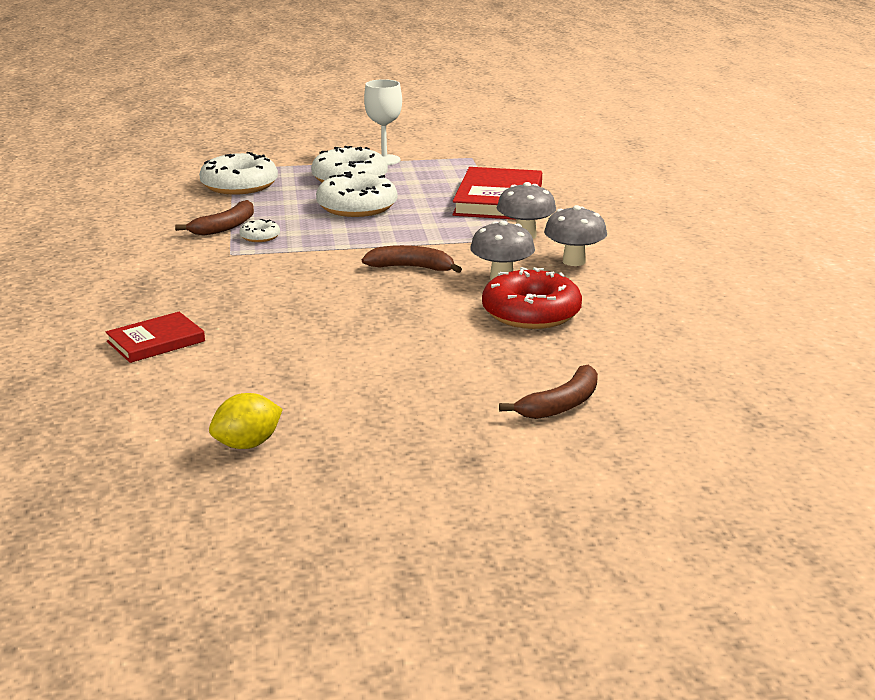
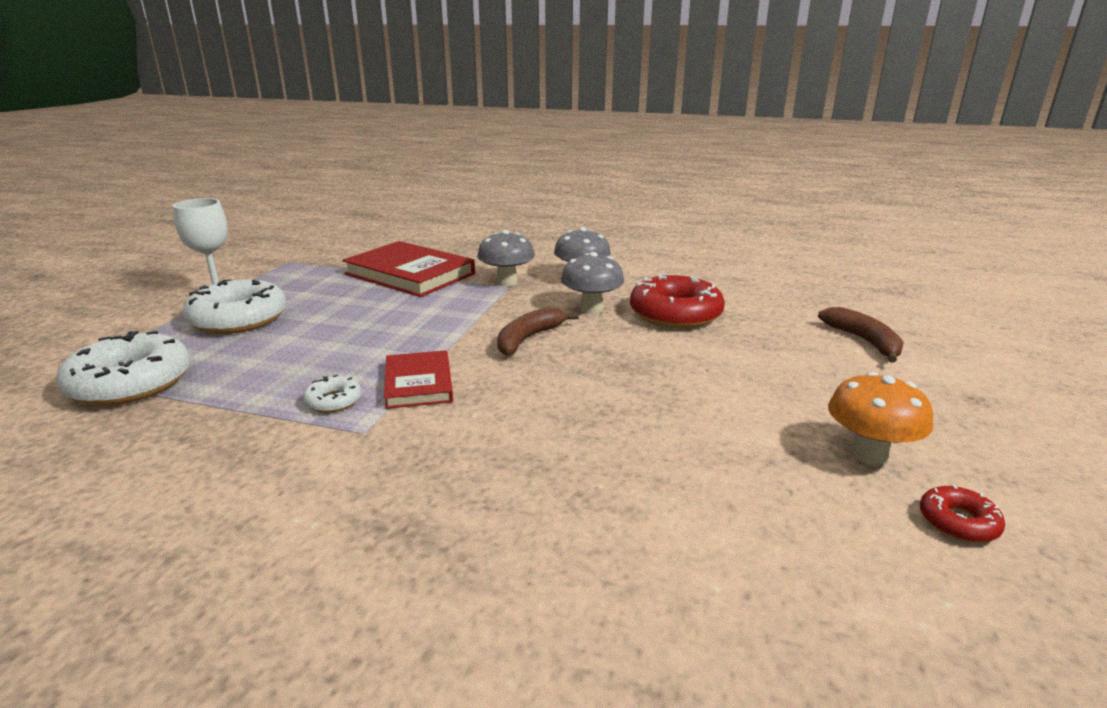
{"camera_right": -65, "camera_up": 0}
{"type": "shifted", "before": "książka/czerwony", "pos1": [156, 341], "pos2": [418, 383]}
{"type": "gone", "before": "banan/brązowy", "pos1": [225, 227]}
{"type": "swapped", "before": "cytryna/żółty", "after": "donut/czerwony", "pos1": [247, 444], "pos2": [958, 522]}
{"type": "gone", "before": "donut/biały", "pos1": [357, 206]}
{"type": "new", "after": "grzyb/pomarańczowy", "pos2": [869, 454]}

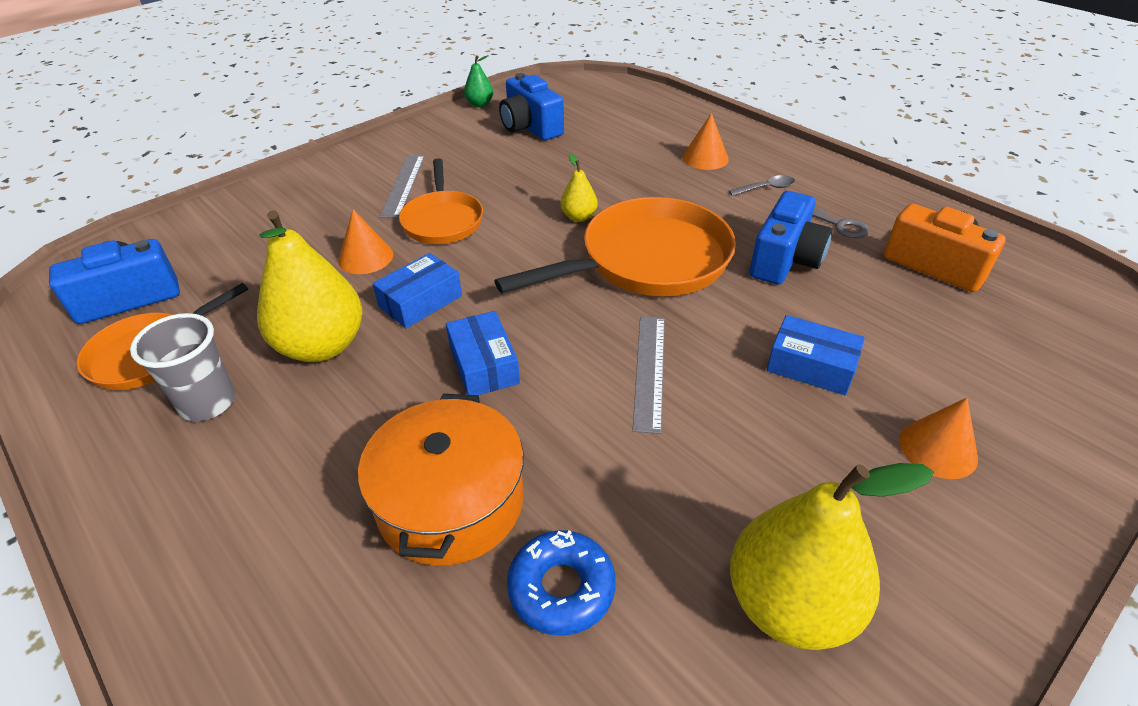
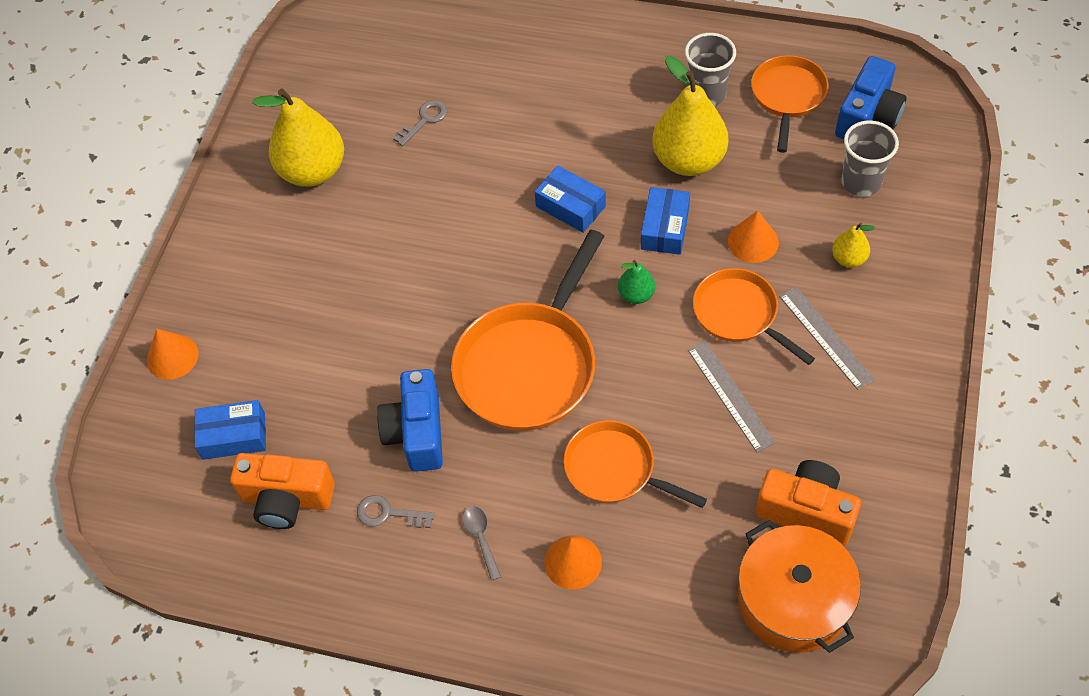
{"camera_right": 150, "camera_up": 15}
{"type": "shifted", "before": "garnek/pomarańczowy", "pos1": [450, 502], "pos2": [793, 600]}
{"type": "shifted", "before": "gruszka/zielony", "pos1": [480, 104], "pos2": [636, 295]}
{"type": "repainted", "before": "aparat fotograficzny/niebieski", "after": "aparat fotograficzny/pomarańczowy", "pos1": [530, 127], "pos2": [806, 511]}
{"type": "swapped", "before": "donut/niebieski", "after": "klucz/szary", "pos1": [561, 588], "pos2": [424, 120]}
{"type": "shifted", "before": "gruszka/żółty", "pos1": [579, 217], "pos2": [848, 259]}
{"type": "shifted", "before": "linijka/szary", "pos1": [650, 371], "pos2": [730, 395]}
{"type": "rotated", "before": "łyżka/szary", "pos1": [766, 188], "pos2": [481, 538], "turn": 120}
{"type": "shifted", "before": "pudełko/niebieski", "pos1": [811, 366], "pos2": [233, 436]}
{"type": "shifted", "before": "stożek/pomarańczowy", "pos1": [938, 449], "pos2": [172, 357]}
{"type": "new", "after": "patelnia/pomarańczowy", "pos2": [615, 469]}
{"type": "new", "after": "szklanka/szary", "pos2": [861, 182]}

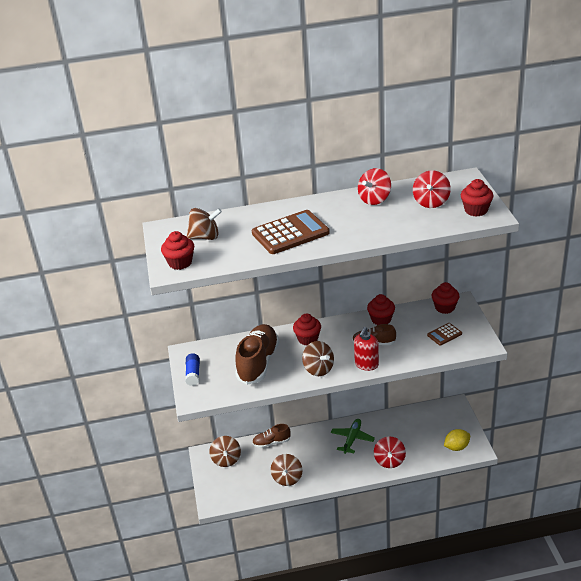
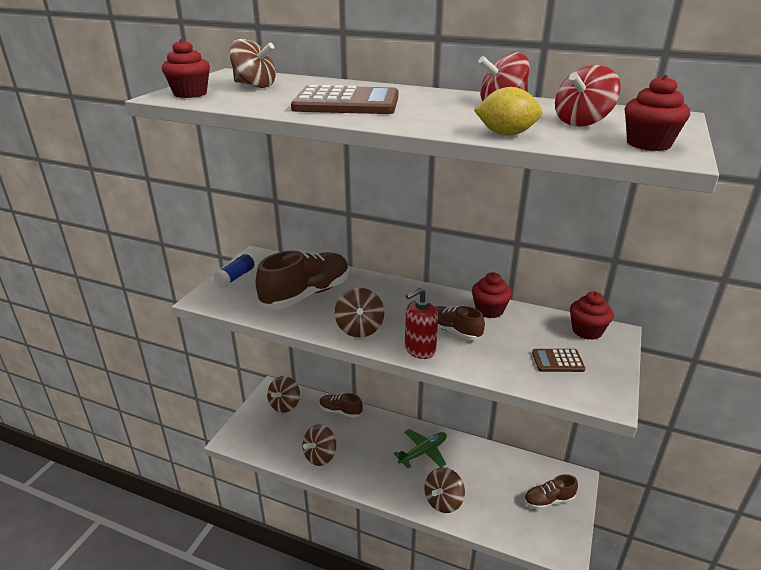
{"camera_right": 30, "camera_up": -5}
{"type": "gone", "before": "muffinka/czerwony", "pos1": [308, 339]}
{"type": "repainted", "before": "bączek/czerwony", "after": "bączek/brązowy", "pos1": [389, 461], "pos2": [443, 501]}
{"type": "shifted", "before": "cytryna/żółty", "pos1": [456, 447], "pos2": [506, 134]}
{"type": "new", "after": "but/brązowy", "pos2": [548, 500]}

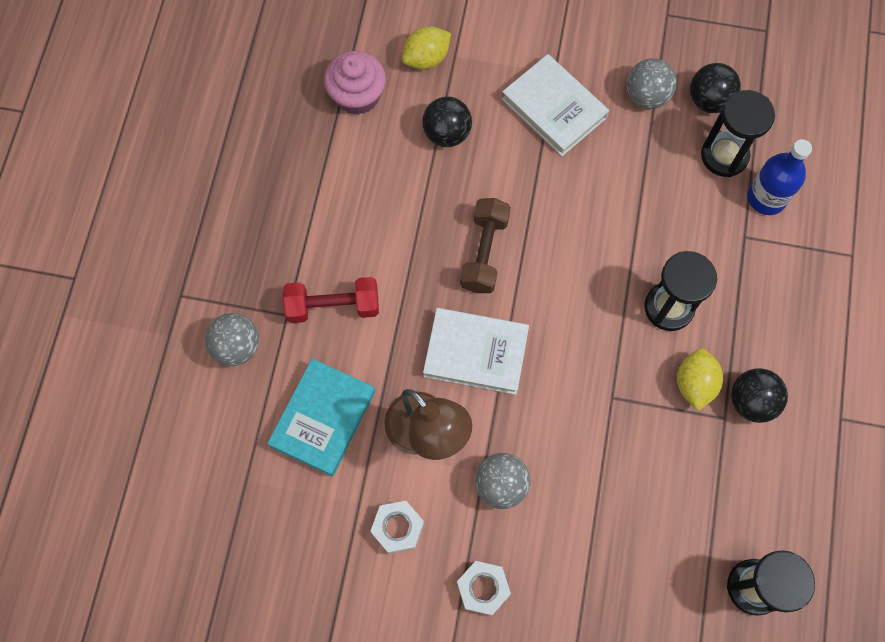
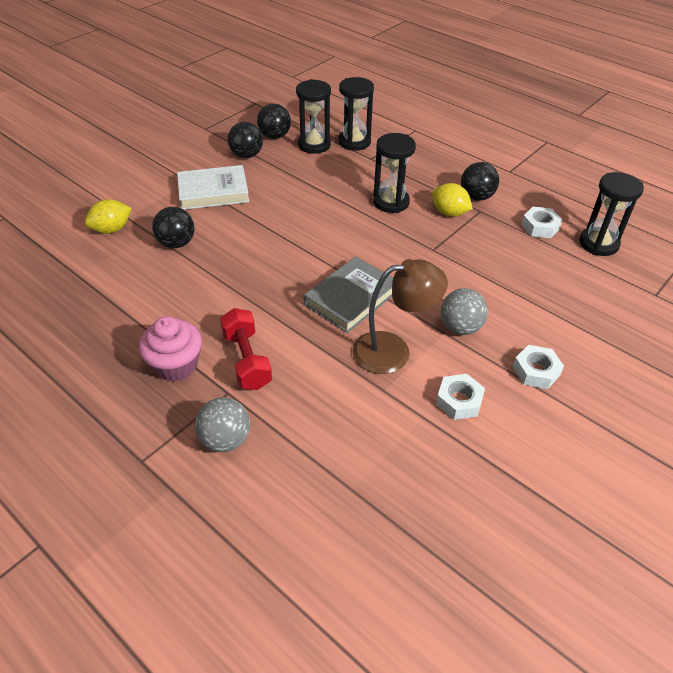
{"camera_right": -60, "camera_up": -25}
{"type": "gone", "before": "książka/turkusowy", "pos1": [323, 418]}
{"type": "rotated", "before": "hantel/czerwony", "pos1": [333, 306], "pos2": [247, 360], "turn": -45}
{"type": "shifted", "before": "muffinka/różowy", "pos1": [357, 96], "pos2": [176, 365]}
{"type": "rotated", "before": "cytryna/żółty", "pos1": [426, 58], "pos2": [112, 229], "turn": 60}
{"type": "repainted", "before": "książka/biały", "after": "książka/szary", "pos1": [476, 353], "pos2": [351, 298]}
{"type": "gone", "before": "hantel/brązowy", "pos1": [484, 253]}
{"type": "repainted", "before": "piłka/szary", "after": "piłka/czarny", "pos1": [646, 96], "pos2": [246, 155]}
{"type": "swapped", "before": "butelka/niebieski", "after": "klepsydra/czarny", "pos1": [766, 198], "pos2": [354, 142]}
{"type": "new", "after": "nakrętka/biały", "pos2": [540, 227]}

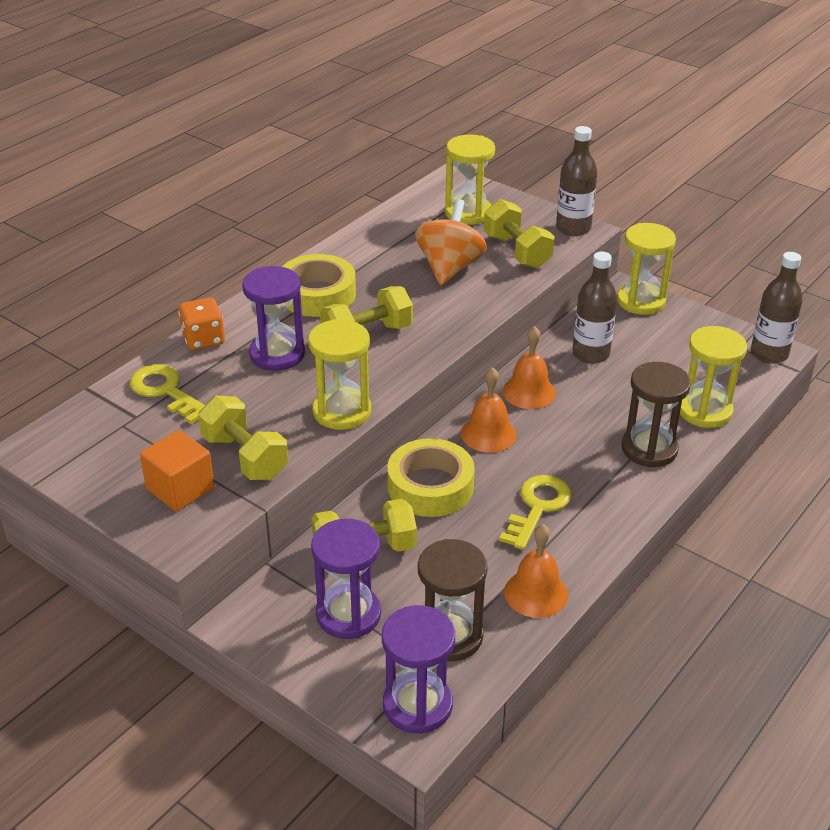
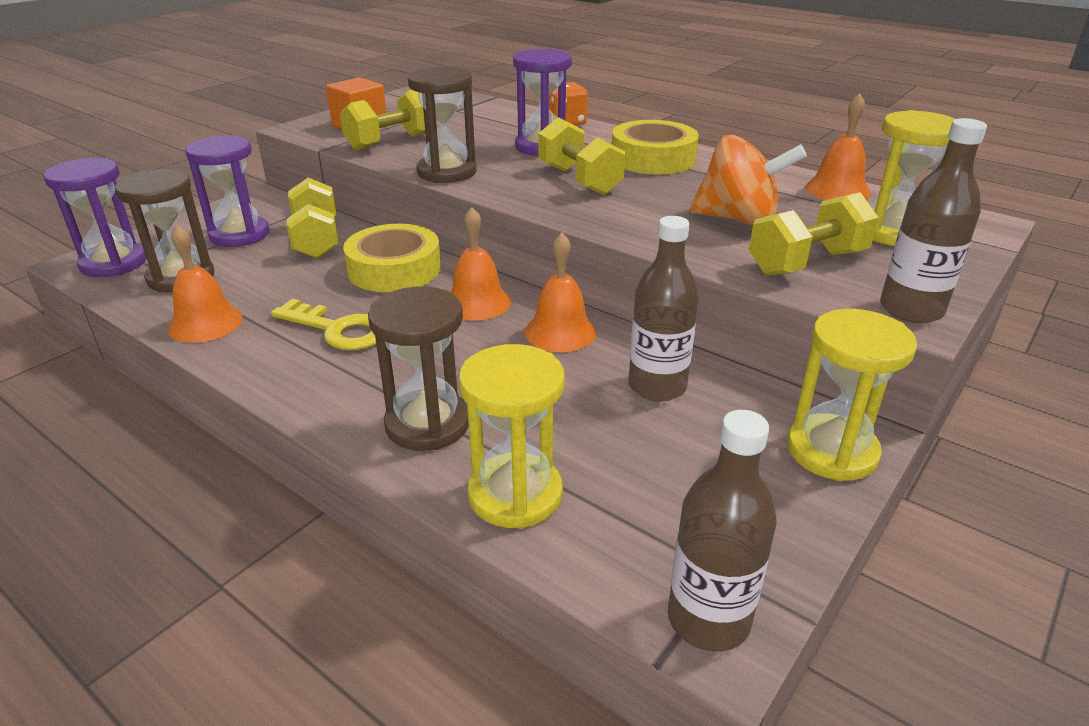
{"camera_right": 90, "camera_up": -5}
{"type": "gone", "before": "klucz/żółty", "pos1": [166, 391]}
{"type": "repainted", "before": "klepsydra/żółty", "after": "klepsydra/brązowy", "pos1": [342, 411], "pos2": [447, 172]}
{"type": "new", "after": "dzwonek/pomarańczowy", "pos2": [837, 190]}

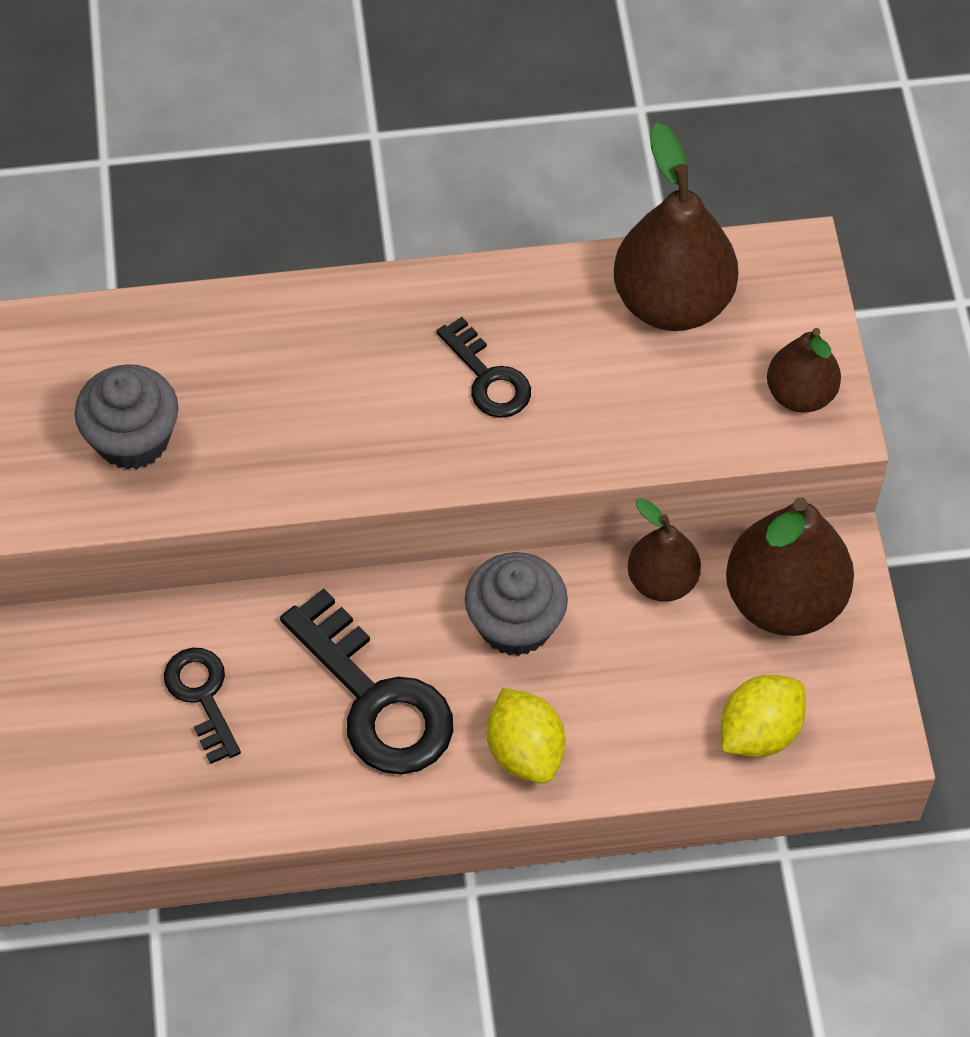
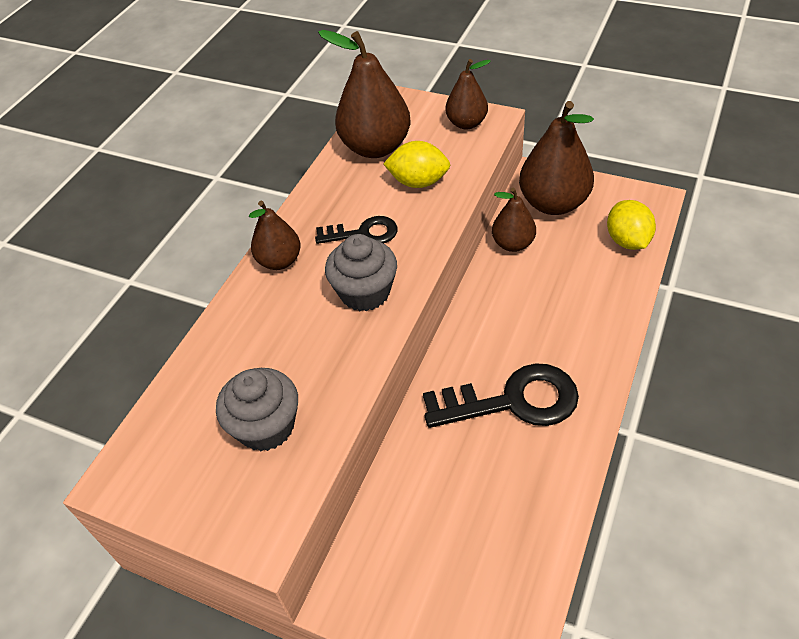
{"camera_right": -55, "camera_up": -10}
{"type": "gone", "before": "klucz/czarny", "pos1": [202, 696]}
{"type": "shifted", "before": "muffinka/szary", "pos1": [515, 624], "pos2": [365, 292]}
{"type": "shifted", "before": "cytryna/żółty", "pos1": [525, 751], "pos2": [418, 182]}
{"type": "new", "after": "gruszka/brązowy", "pos2": [279, 261]}

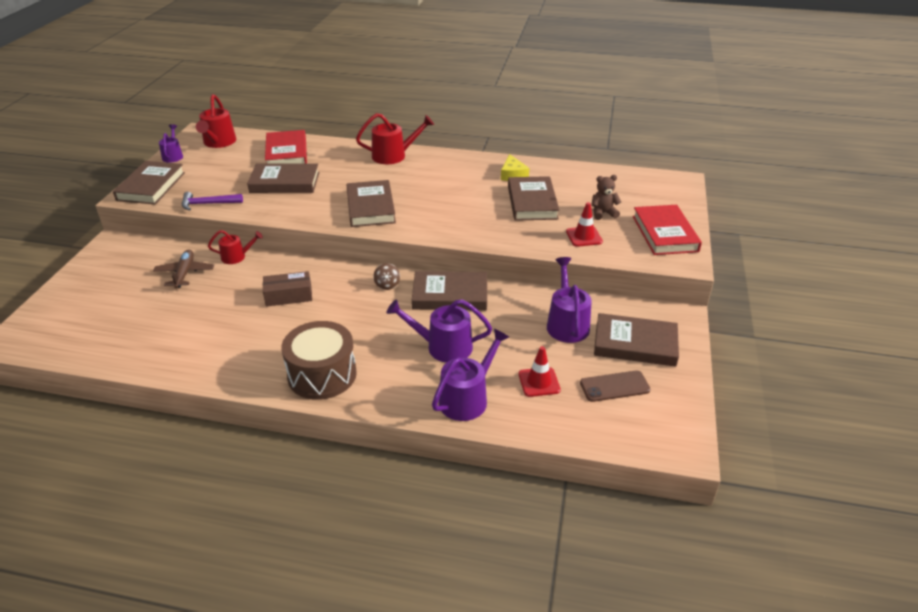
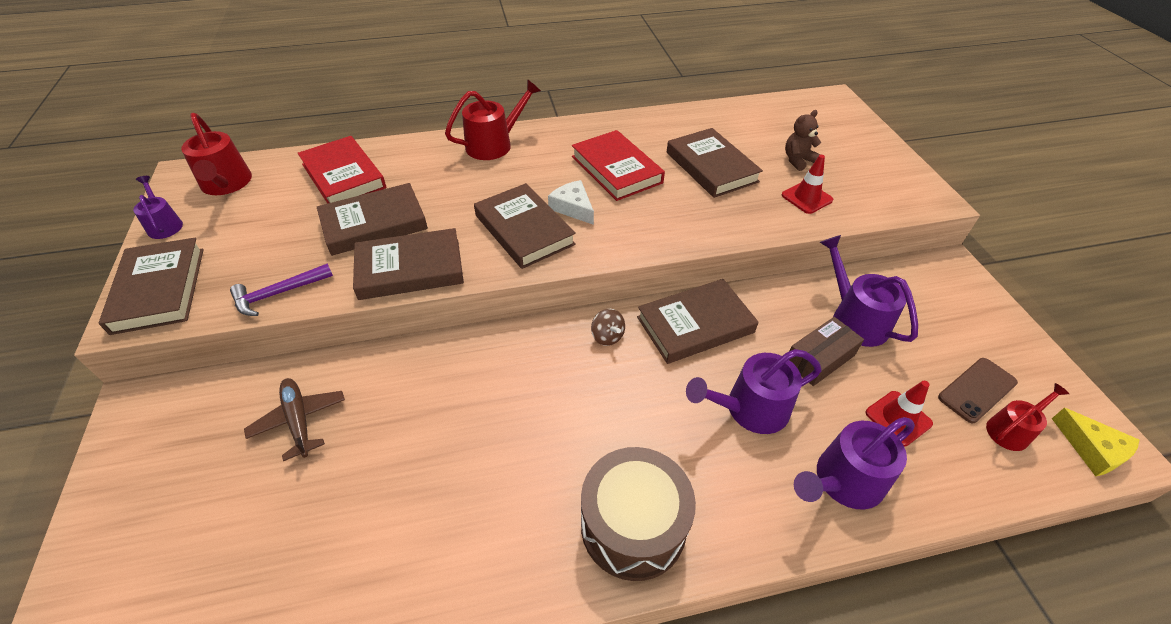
{"camera_right": -25, "camera_up": 10}
{"type": "shifted", "before": "konewka/czerwony", "pos1": [236, 257], "pos2": [1011, 430]}
{"type": "shifted", "before": "pudełko/brązowy", "pos1": [289, 296], "pos2": [819, 358]}
{"type": "rotated", "before": "konewka/fioletowy", "pos1": [467, 398], "pos2": [843, 481], "turn": -135}
{"type": "shifted", "before": "ser/żółty", "pos1": [513, 174], "pos2": [1092, 449]}
{"type": "shifted", "before": "książka/brązowy", "pos1": [635, 344], "pos2": [410, 269]}
{"type": "shifted", "before": "książka/czerwony", "pos1": [665, 233], "pos2": [616, 169]}
{"type": "new", "after": "ser/biały", "pos2": [573, 208]}

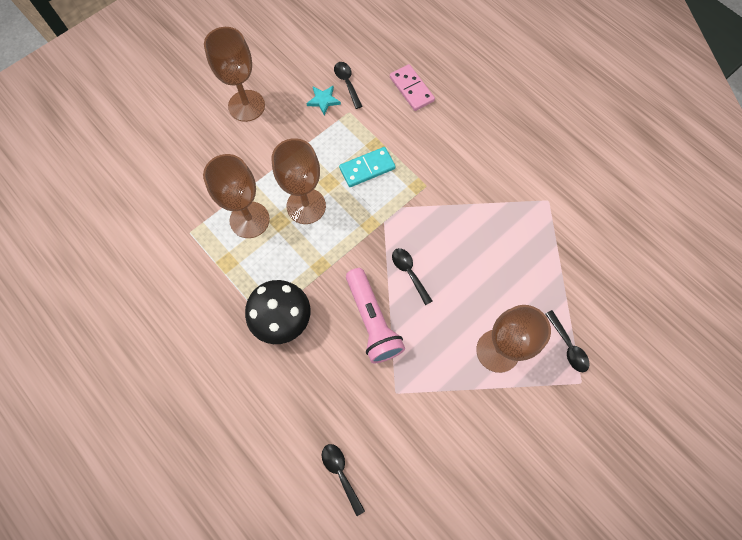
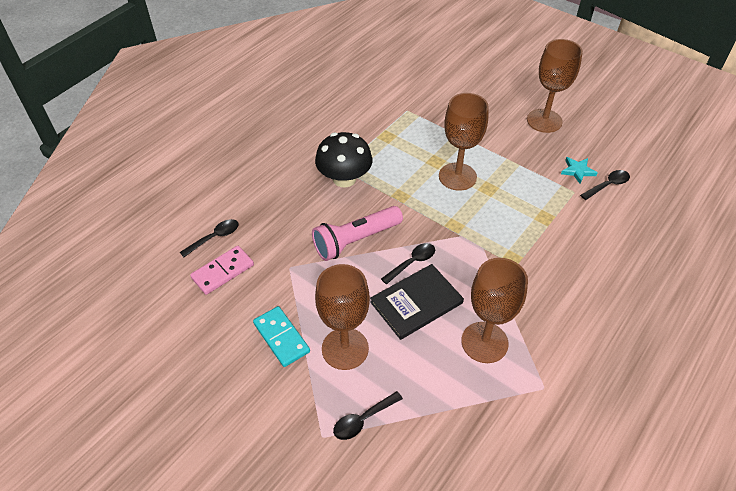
{"camera_right": 80, "camera_up": -20}
{"type": "shifted", "before": "kielich/brązowy", "pos1": [249, 220], "pos2": [484, 342]}
{"type": "shifted", "before": "kostka domina/turkusowy", "pos1": [367, 168], "pos2": [281, 337]}
{"type": "shifted", "before": "kostka domina/różowy", "pos1": [411, 89], "pos2": [223, 271]}
{"type": "new", "after": "książka/czarny", "pos2": [416, 303]}

